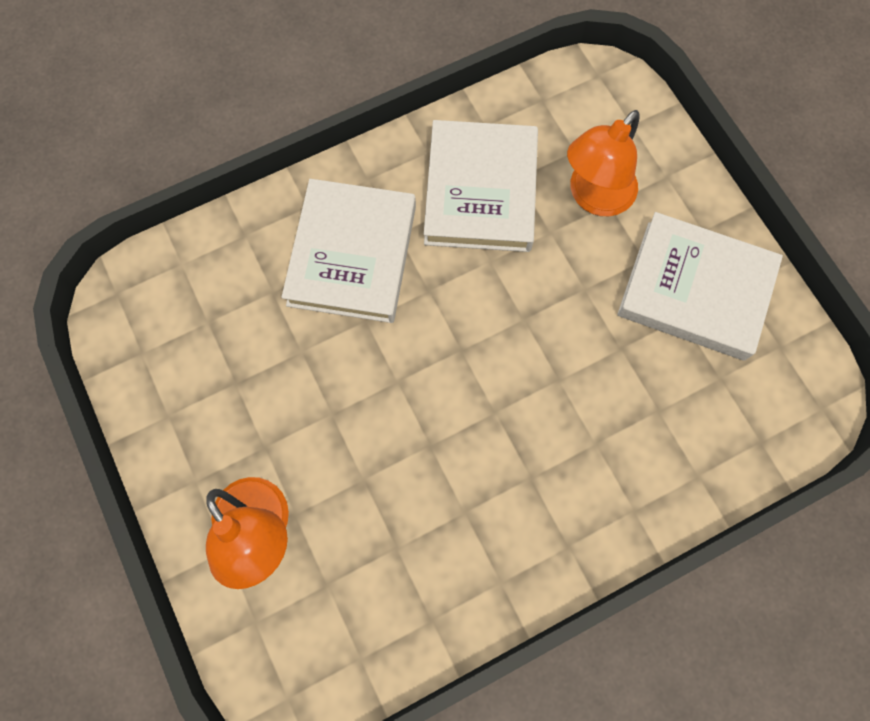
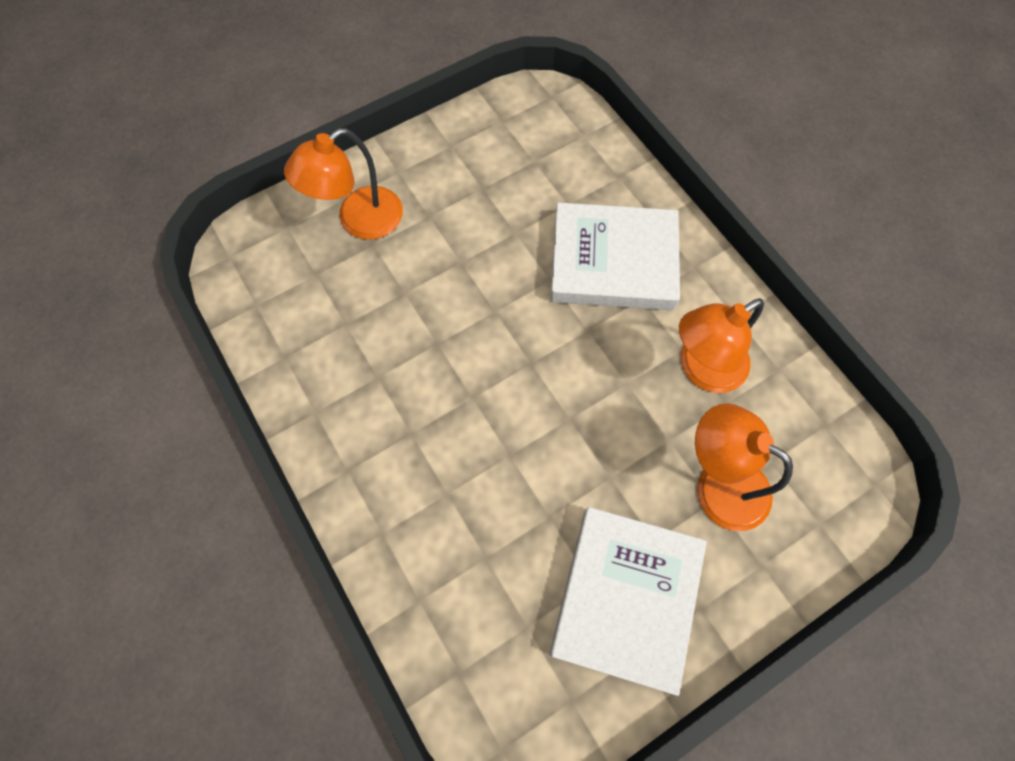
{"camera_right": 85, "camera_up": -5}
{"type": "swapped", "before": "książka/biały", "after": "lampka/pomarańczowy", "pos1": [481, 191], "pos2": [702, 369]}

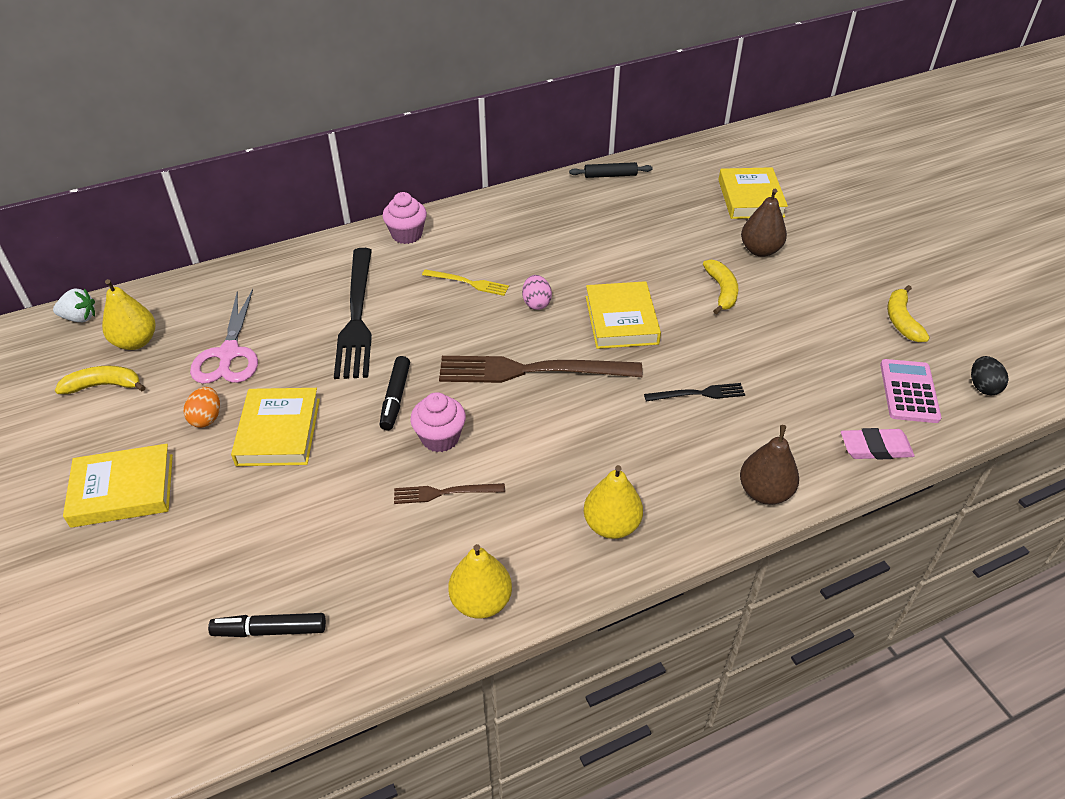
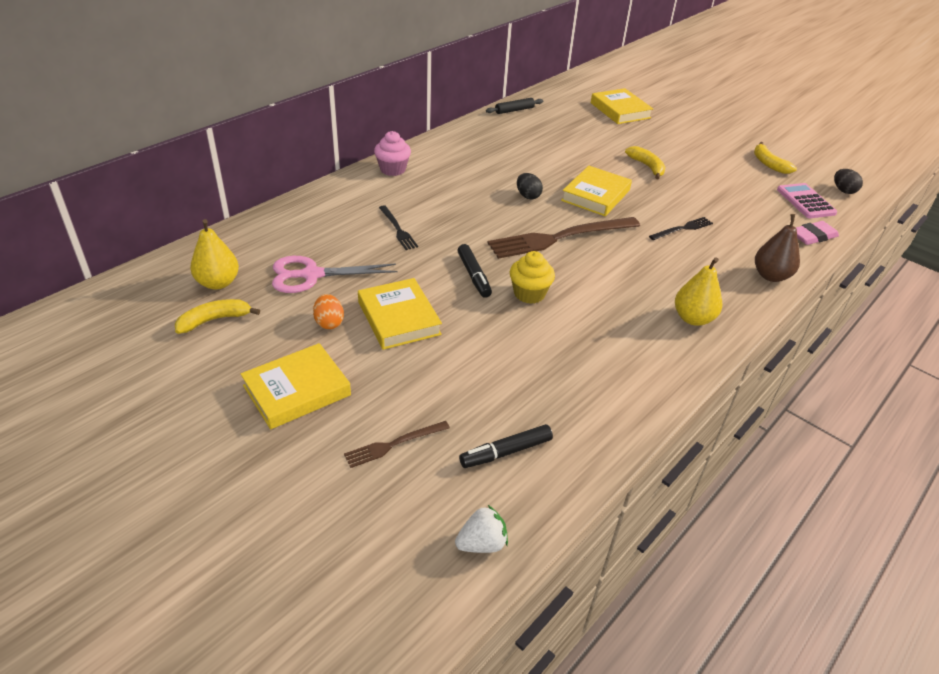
{"camera_right": -25, "camera_up": -5}
{"type": "shifted", "before": "truskawka/biały", "pos1": [80, 318], "pos2": [482, 543]}
{"type": "rotated", "before": "nożyczki/różowy", "pos1": [229, 354], "pos2": [311, 275], "turn": 105}
{"type": "scaled", "before": "widelec/czarny", "pos1": [356, 316], "pos2": [397, 229], "scale": 0.49}
{"type": "shifted", "before": "widelec/brązowy", "pos1": [444, 493], "pos2": [394, 444]}
{"type": "repainted", "before": "muffinka/różowy", "after": "muffinka/żółty", "pos1": [440, 438], "pos2": [529, 294]}
{"type": "gone", "before": "widelec/żółty", "pos1": [468, 283]}
{"type": "gone", "before": "gruszka/żółty", "pos1": [481, 601]}
{"type": "repainted", "before": "jajko/różowy", "after": "jajko/czarny", "pos1": [536, 303], "pos2": [528, 196]}
{"type": "rotated", "before": "książka/żółty", "pos1": [621, 320], "pos2": [596, 195], "turn": 60}
{"type": "gone", "before": "gruszka/brązowy", "pos1": [760, 250]}

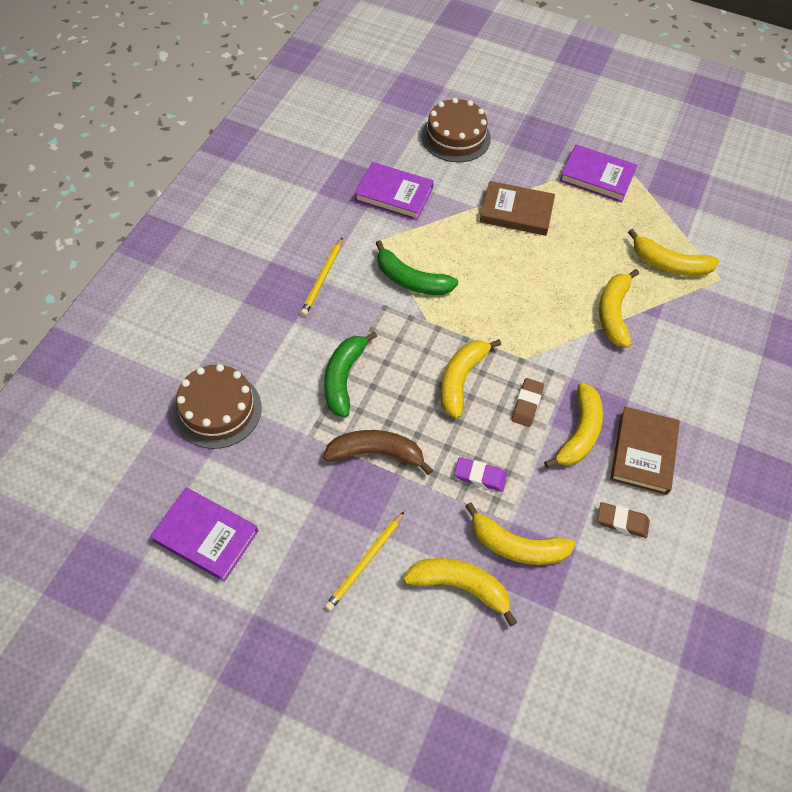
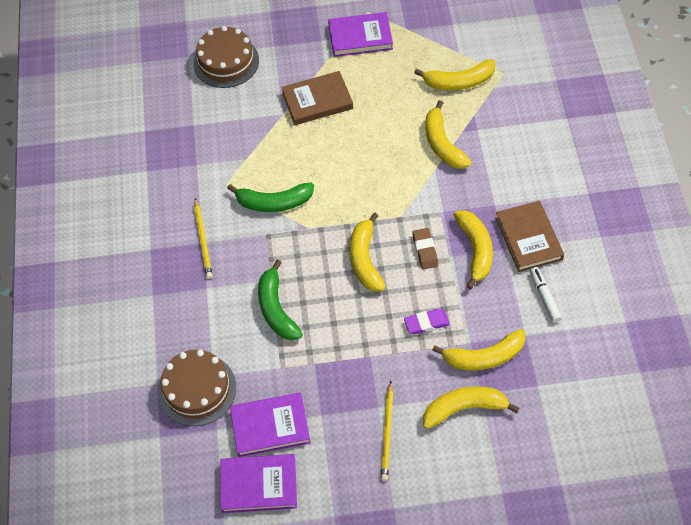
{"camera_right": -25, "camera_up": 0}
{"type": "gone", "before": "banan/brązowy", "pos1": [376, 453]}
{"type": "shifted", "before": "książka/fioletowy", "pos1": [394, 194], "pos2": [270, 426]}
{"type": "swapped", "before": "gumka do mazania/brązowy", "after": "flamaster/biały", "pos1": [622, 521], "pos2": [544, 297]}

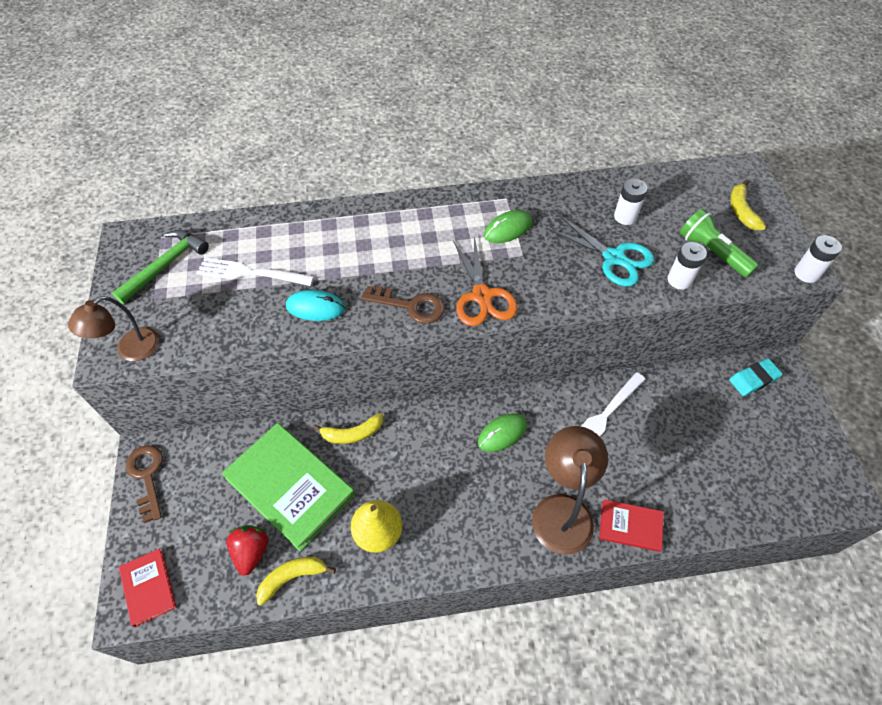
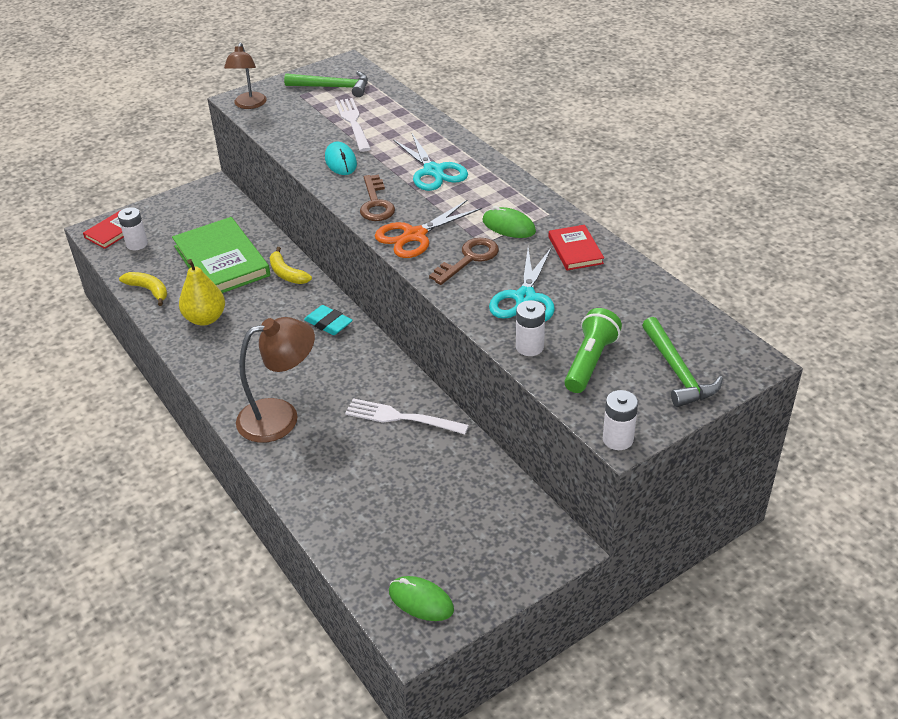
{"camera_right": 65, "camera_up": -15}
{"type": "rotated", "before": "lampka/brązowy", "pos1": [130, 350], "pos2": [249, 105], "turn": -105}
{"type": "shifted", "before": "klucz/brązowy", "pos1": [147, 476], "pos2": [469, 259]}
{"type": "rotated", "before": "książka/zielony", "pos1": [290, 486], "pos2": [222, 261], "turn": -45}
{"type": "gone", "before": "truskawka/czerwony", "pos1": [251, 552]}
{"type": "shifted", "before": "myszka/zielony", "pos1": [502, 433], "pos2": [421, 601]}
{"type": "shifted", "before": "książka/czerwony", "pos1": [630, 526], "pos2": [575, 250]}
{"type": "shifted", "before": "bateria/biały", "pos1": [625, 217], "pos2": [137, 244]}
{"type": "shifted", "before": "gumka do mazania/turkusowy", "pos1": [753, 379], "pos2": [328, 323]}
{"type": "swapped", "before": "banan/żółty", "after": "młotek/zielony", "pos1": [741, 211], "pos2": [677, 371]}
{"type": "new", "after": "nożyczki/turkusowy", "pos2": [433, 171]}

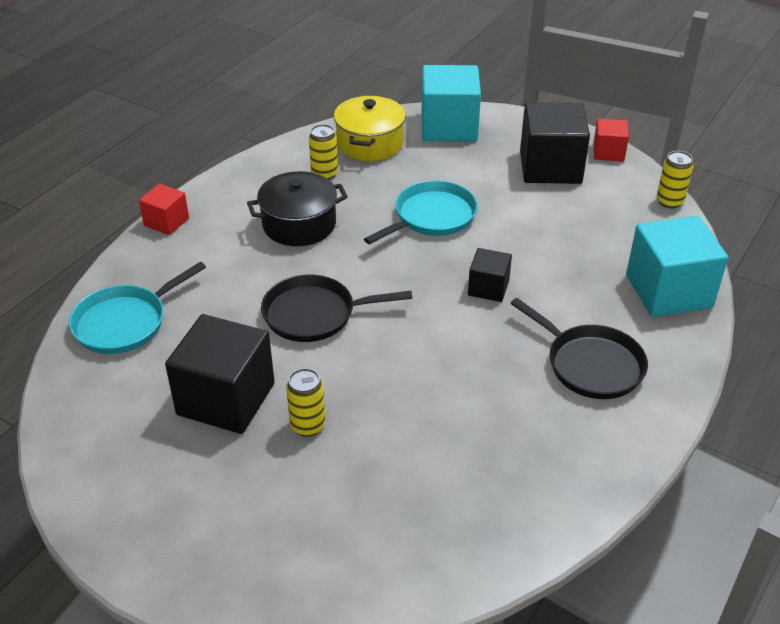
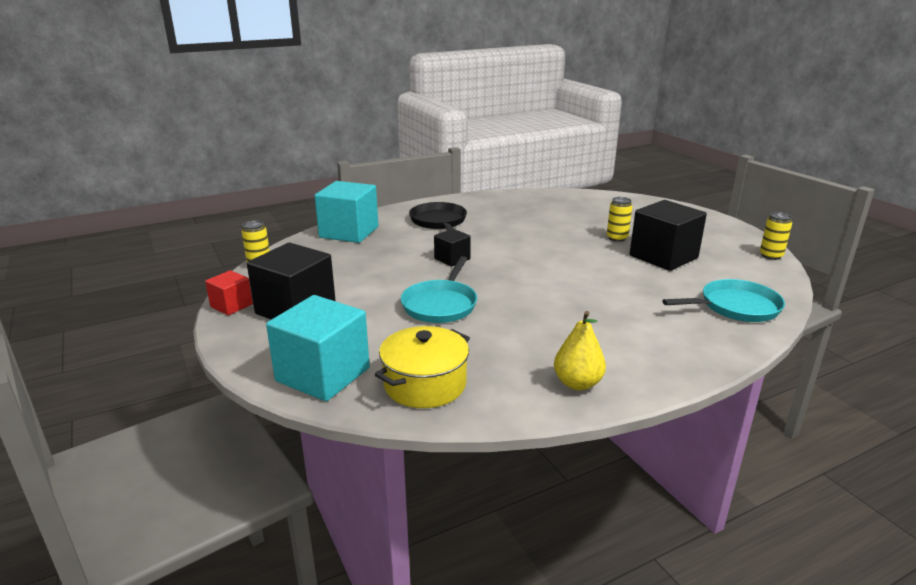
{"camera_right": -150, "camera_up": -15}
{"type": "gone", "before": "sześcian/czerwony", "pos1": [166, 222]}
{"type": "gone", "before": "garnek/czarny", "pos1": [299, 224]}
{"type": "gone", "before": "patelnia/czarny", "pos1": [314, 314]}
{"type": "shifted", "before": "puszka/żółty", "pos1": [324, 174], "pos2": [771, 256]}
{"type": "rotated", "before": "patelnia/turkusowy", "pos1": [432, 217], "pos2": [440, 305], "turn": -60}
{"type": "new", "after": "gruszka/żółty", "pos2": [577, 383]}

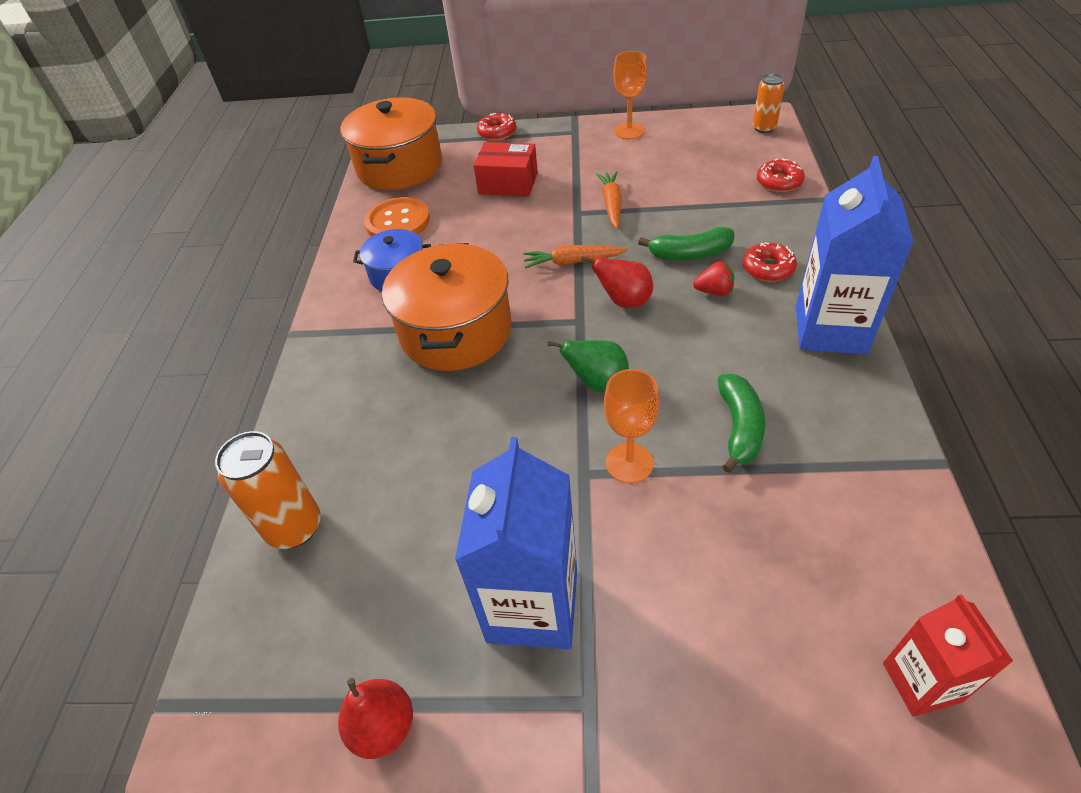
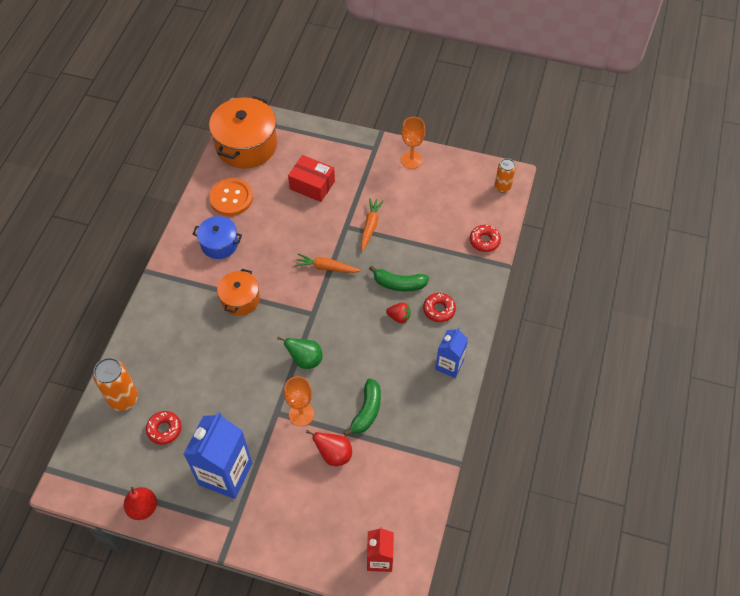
{"camera_right": 10, "camera_up": 10}
{"type": "scaled", "before": "garnek/pomarańczowy", "pos1": [456, 331], "pos2": [240, 299], "scale": 0.57}
{"type": "shifted", "before": "donut/czerwony", "pos1": [497, 132], "pos2": [164, 429]}
{"type": "shifted", "before": "gruszka/czerwony", "pos1": [624, 301], "pos2": [334, 454]}
{"type": "scaled", "before": "karton mleka/niebieski", "pos1": [830, 329], "pos2": [449, 365], "scale": 0.58}

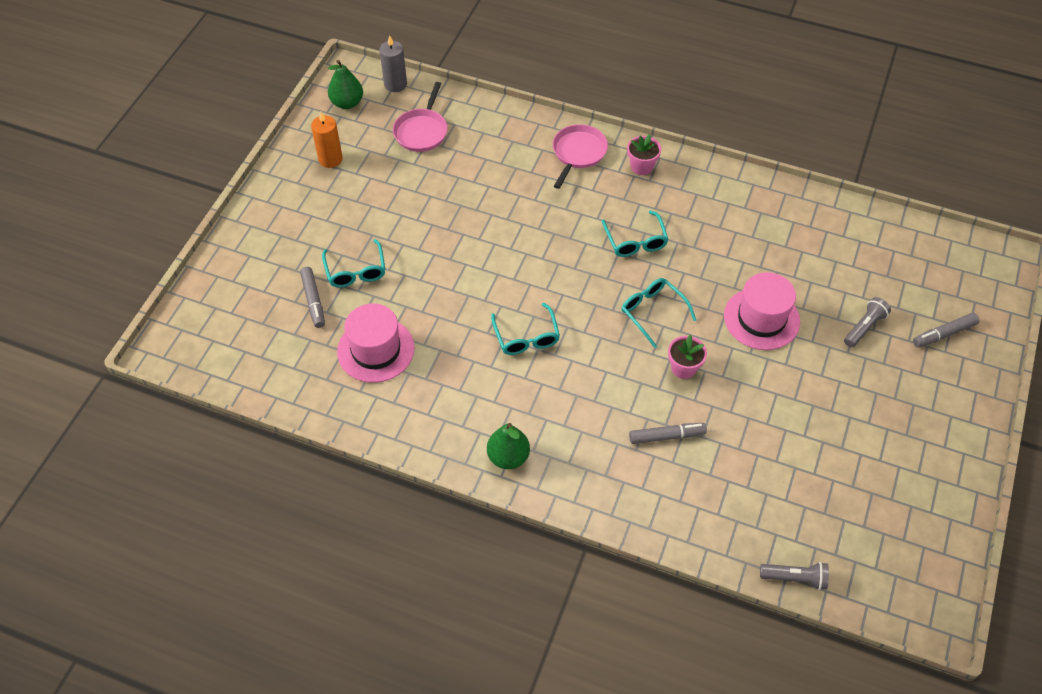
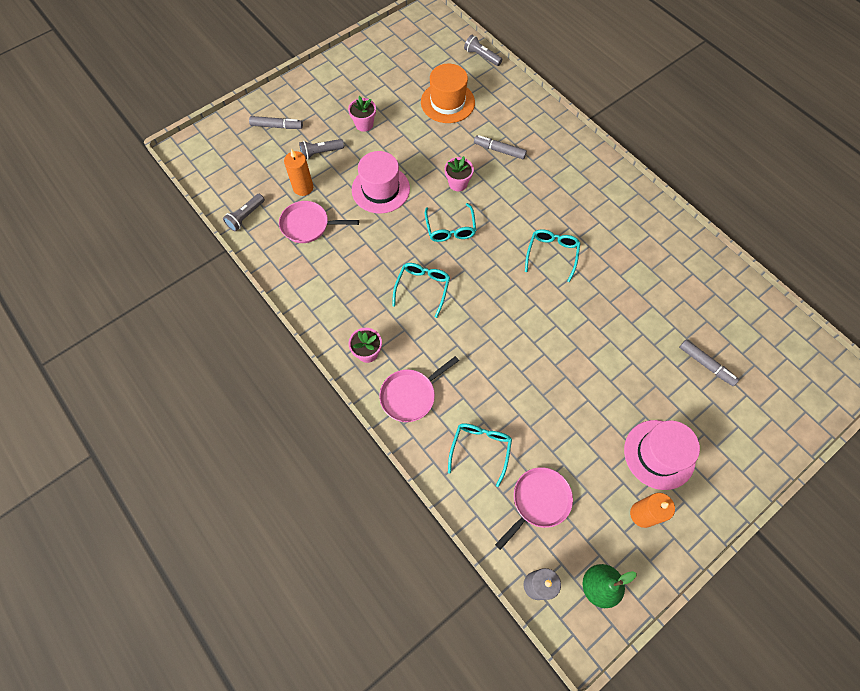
{"camera_right": -150, "camera_up": 10}
{"type": "rotated", "before": "flamaster/szary", "pos1": [313, 300], "pos2": [706, 364], "turn": 120}
{"type": "shifted", "before": "okulary/turkusowy", "pos1": [356, 271], "pos2": [480, 449]}
{"type": "shifted", "before": "kapelusz/różowy", "pos1": [376, 350], "pos2": [659, 454]}
{"type": "gone", "before": "gruszka/zielony", "pos1": [508, 457]}
{"type": "new", "after": "latarka/szary", "pos2": [246, 216]}
{"type": "new", "after": "patelnia/różowy", "pos2": [308, 225]}
{"type": "new", "after": "świeca/pomarańczowy", "pos2": [303, 187]}
{"type": "new", "after": "doniczka/różowy", "pos2": [364, 124]}
{"type": "new", "after": "kapelusz/pomarańczowy", "pos2": [447, 102]}

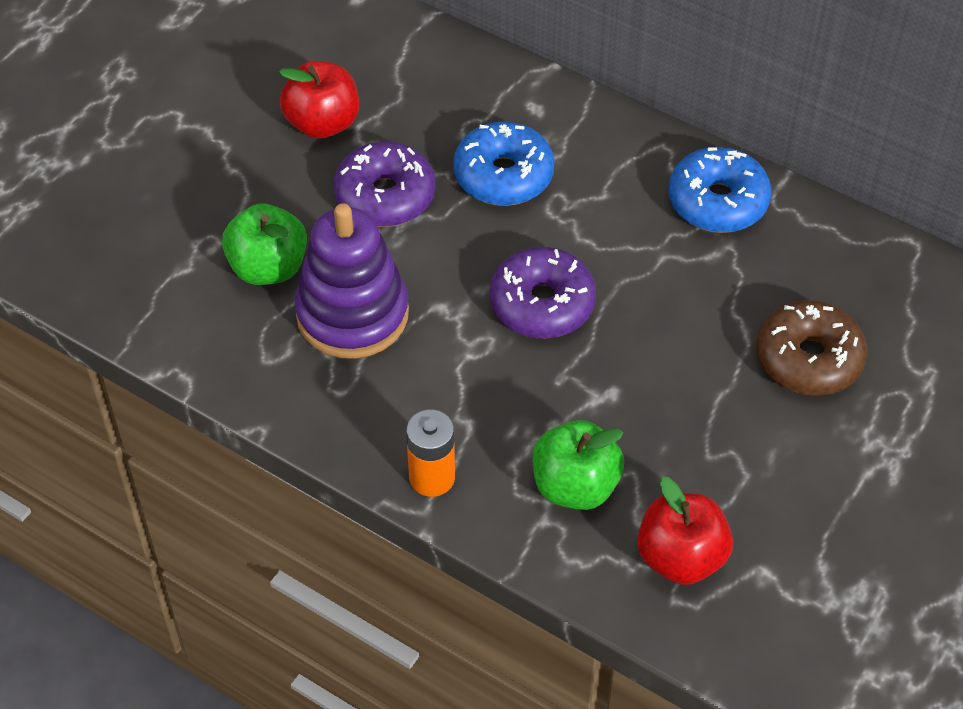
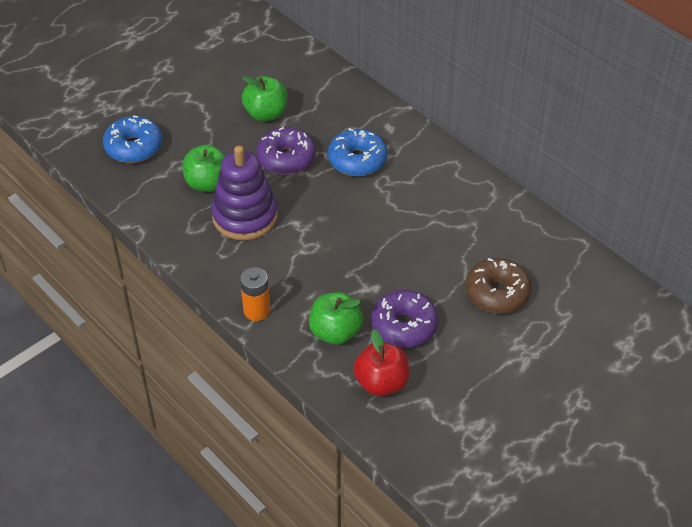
{"camera_right": 15, "camera_up": -5}
{"type": "repainted", "before": "jabłko/czerwony", "after": "jabłko/zielony", "pos1": [322, 123], "pos2": [266, 113]}
{"type": "shifted", "before": "donut/fioletowy", "pos1": [542, 304], "pos2": [404, 326]}
{"type": "shifted", "before": "donut/niebieski", "pos1": [717, 202], "pos2": [134, 147]}

